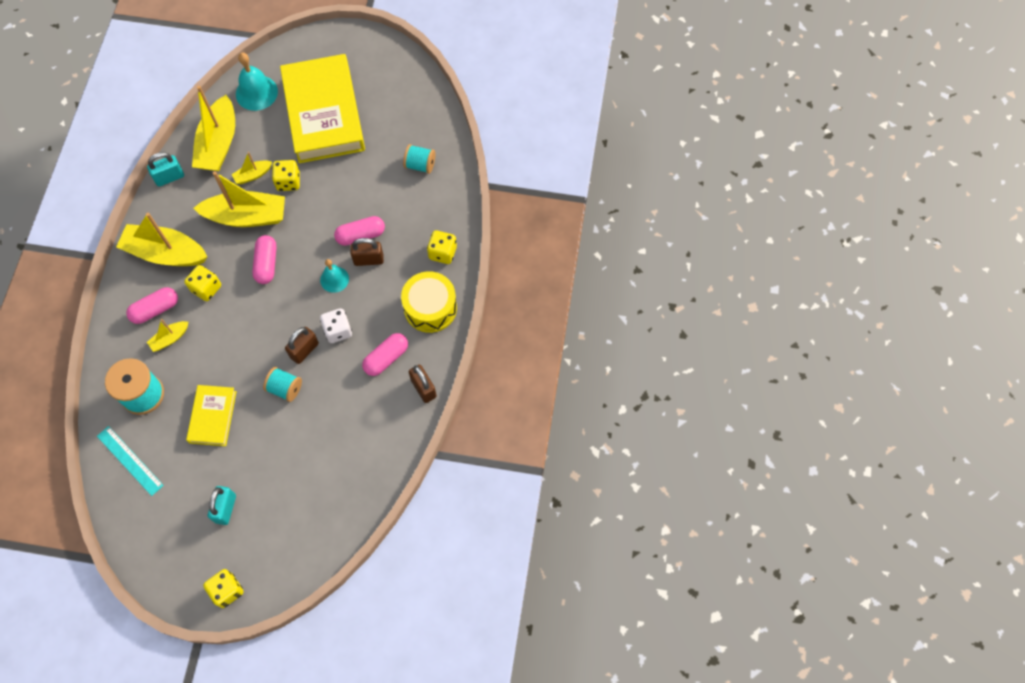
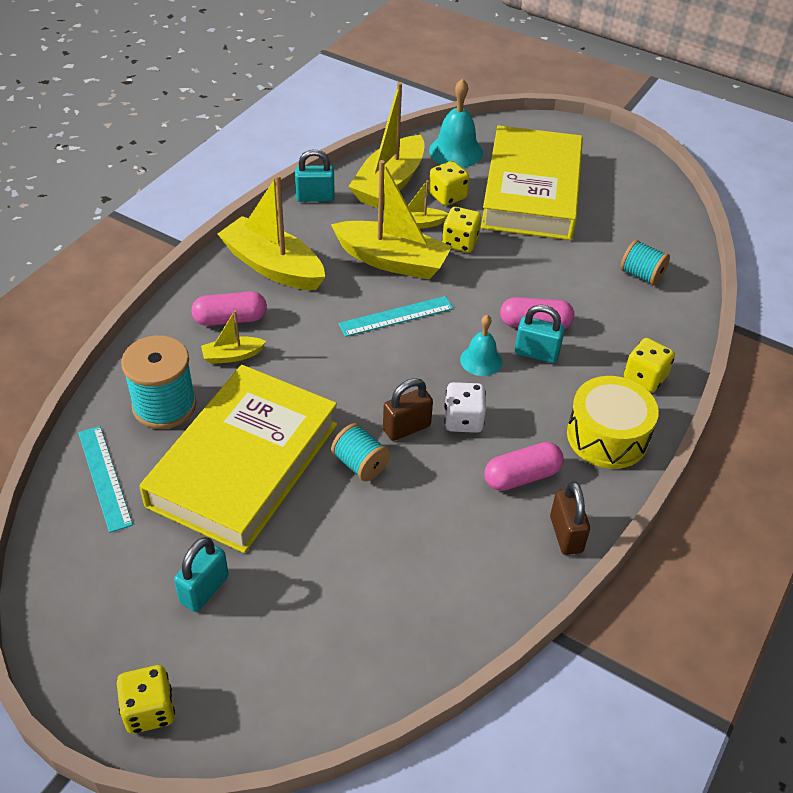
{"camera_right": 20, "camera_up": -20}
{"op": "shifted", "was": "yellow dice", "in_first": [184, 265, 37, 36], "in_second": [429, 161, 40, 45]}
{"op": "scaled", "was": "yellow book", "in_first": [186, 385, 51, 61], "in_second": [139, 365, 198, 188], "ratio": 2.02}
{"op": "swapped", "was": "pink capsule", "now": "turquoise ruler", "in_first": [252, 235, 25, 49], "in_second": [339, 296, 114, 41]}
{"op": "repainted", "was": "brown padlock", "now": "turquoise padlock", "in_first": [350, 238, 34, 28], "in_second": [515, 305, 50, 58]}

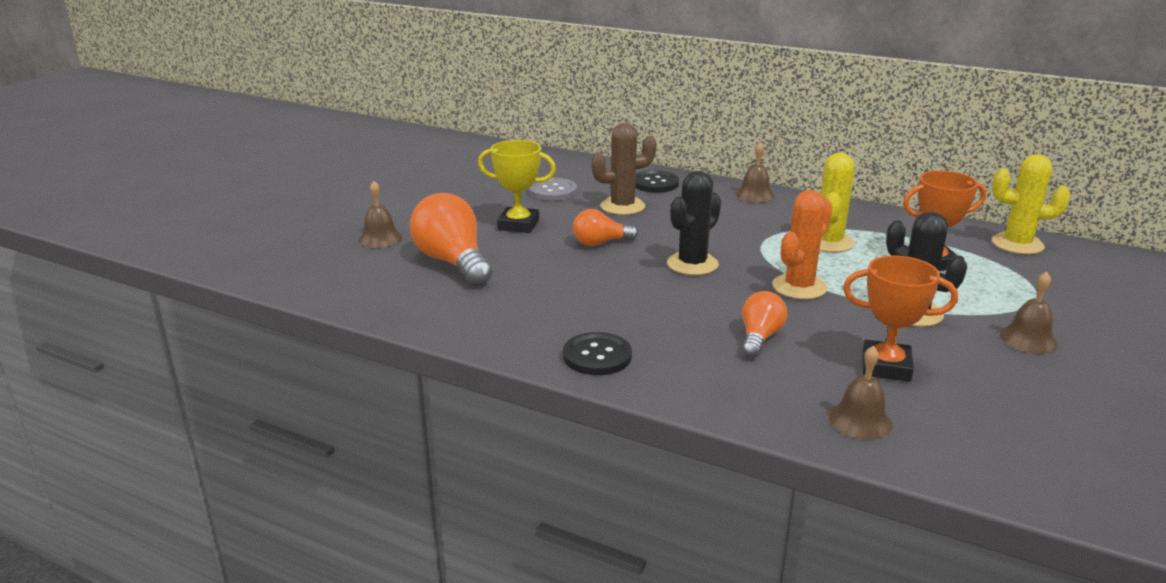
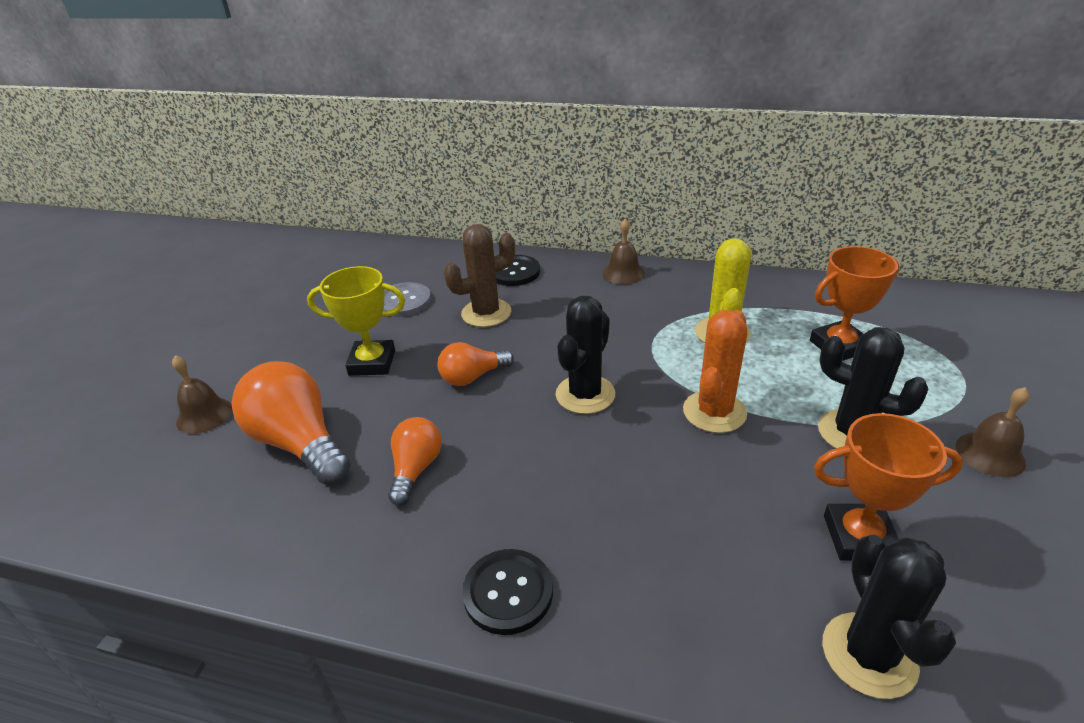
{"camera_right": -10, "camera_up": 10}
{"op": "shifted", "was": "orange light bulb", "in_first": [742, 291, 45, 67], "in_second": [388, 417, 54, 89]}
{"op": "swapped", "was": "brown bell", "now": "black cactus", "in_first": [829, 345, 63, 94], "in_second": [823, 535, 133, 164]}
{"op": "gone", "was": "yellow cactus", "in_first": [992, 154, 79, 100]}

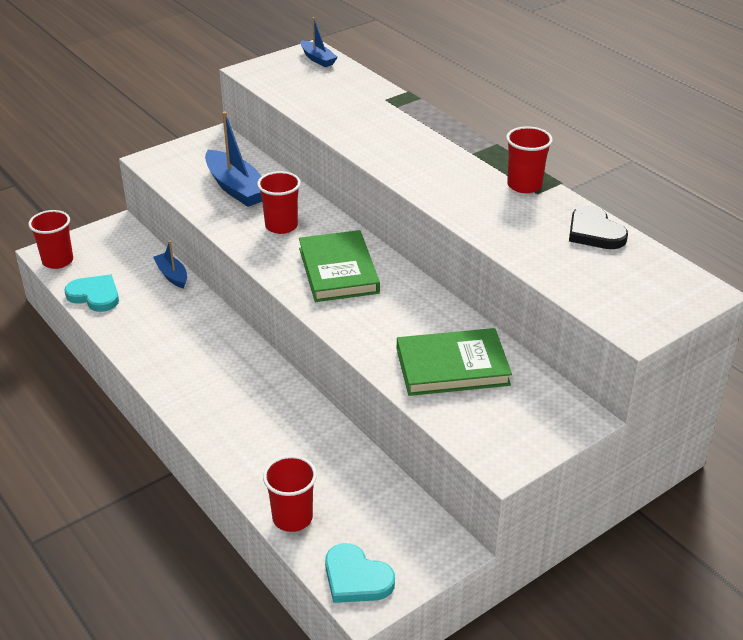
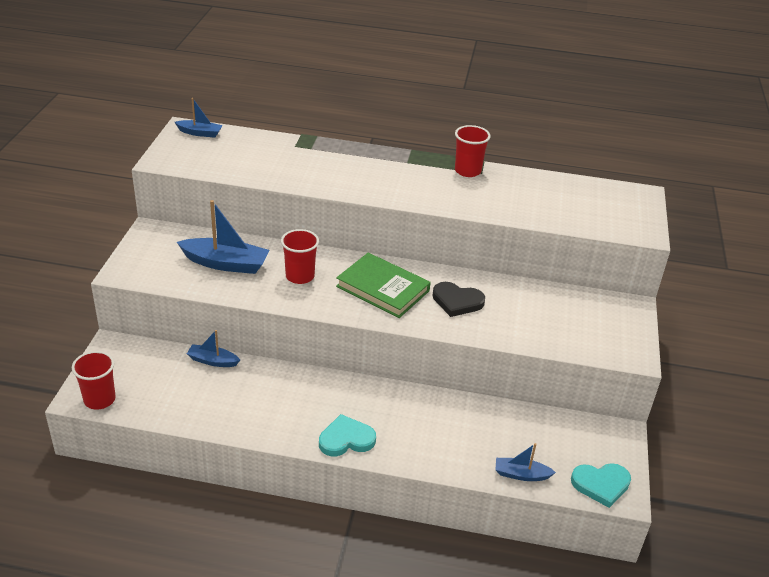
{"camera_right": -45, "camera_up": 0}
{"op": "shifted", "was": "turquoise heart", "in_first": [64, 275, 55, 37], "in_second": [319, 414, 57, 42]}
{"op": "swapped", "was": "red cup", "now": "blue boat", "in_first": [263, 455, 54, 77], "in_second": [495, 443, 61, 38]}
{"op": "gone", "was": "green book", "in_first": [397, 328, 115, 68]}
{"op": "shifted", "was": "black heart", "in_first": [569, 206, 59, 43], "in_second": [432, 282, 53, 35]}

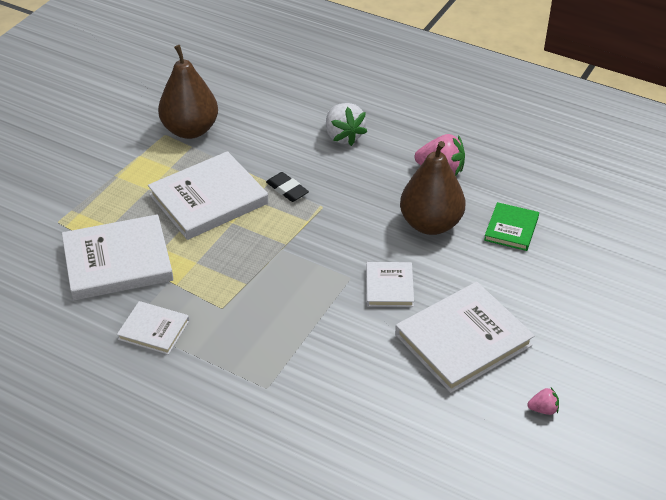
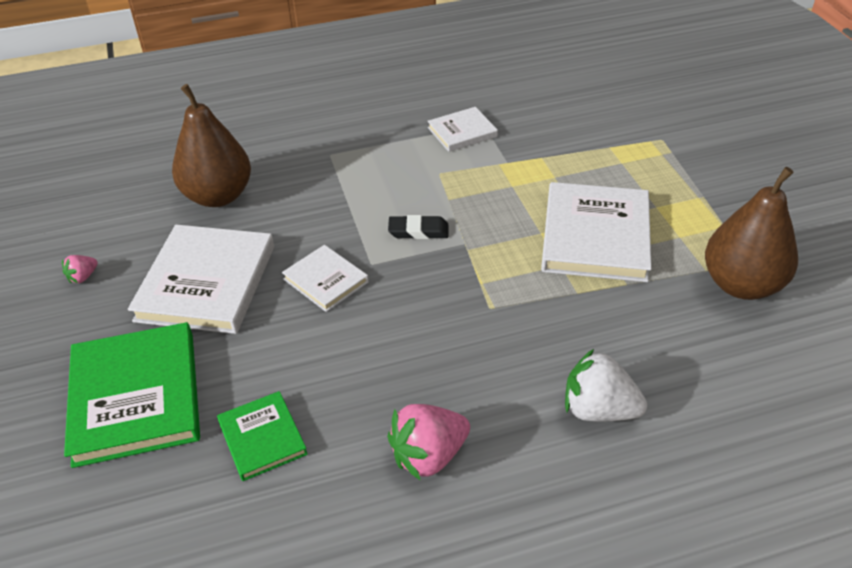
{"camera_right": 135, "camera_up": 0}
{"op": "gone", "was": "white book", "in_first": [62, 214, 112, 86]}
{"op": "shifted", "was": "black eraser", "in_first": [266, 172, 43, 30], "in_second": [388, 215, 60, 24]}
{"op": "shifted", "was": "brown pear", "in_first": [400, 141, 65, 94], "in_second": [172, 84, 79, 123]}
{"op": "new", "now": "green book", "in_second": [64, 322, 136, 146]}

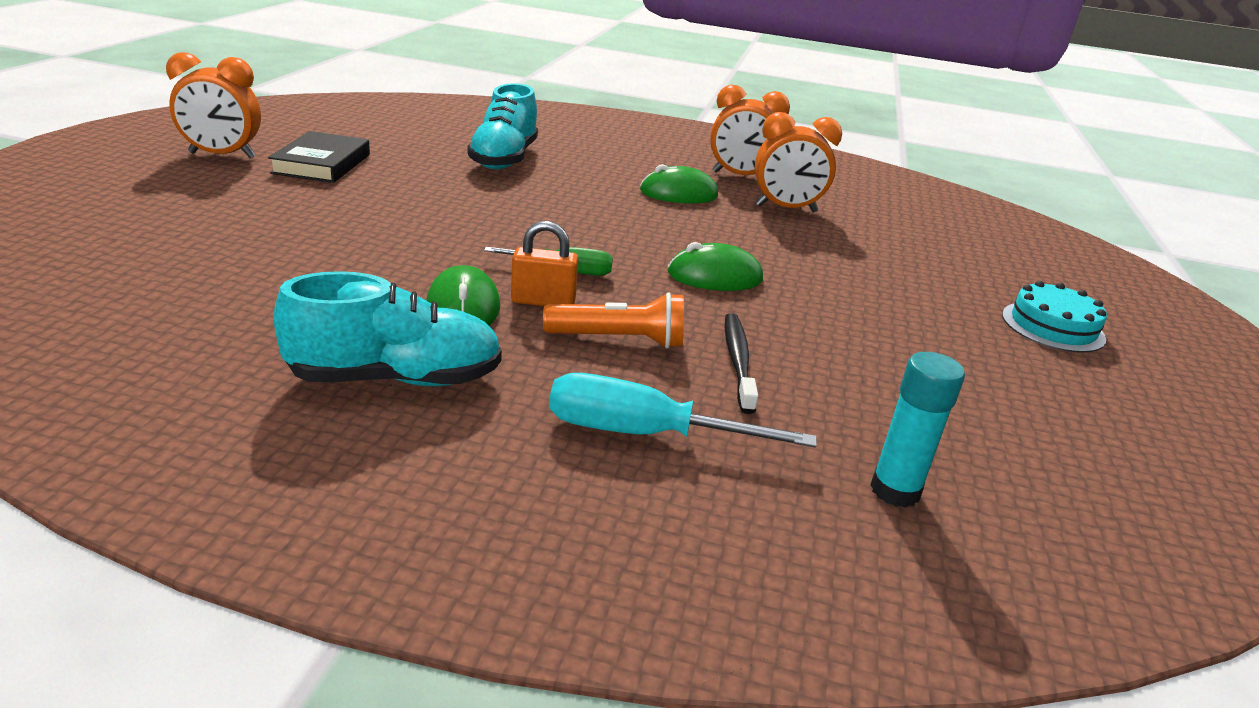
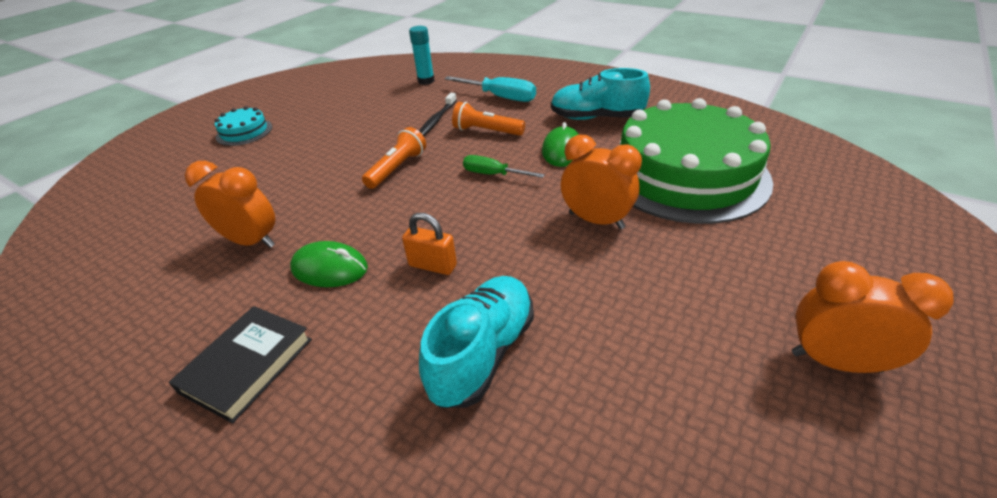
{"camera_right": -155, "camera_up": 10}
{"op": "shifted", "was": "black book", "in_first": [268, 131, 102, 52], "in_second": [168, 306, 144, 117]}
{"op": "shifted", "was": "orange padlock", "in_first": [511, 221, 68, 85], "in_second": [402, 213, 55, 62]}
{"op": "swapped", "was": "green mouse", "now": "orange flashlight", "in_first": [668, 242, 95, 49], "in_second": [362, 127, 64, 62]}
{"op": "shifted", "was": "orange clock", "in_first": [710, 85, 80, 90], "in_second": [561, 135, 81, 94]}
{"op": "new", "now": "green cake", "in_second": [620, 98, 153, 126]}

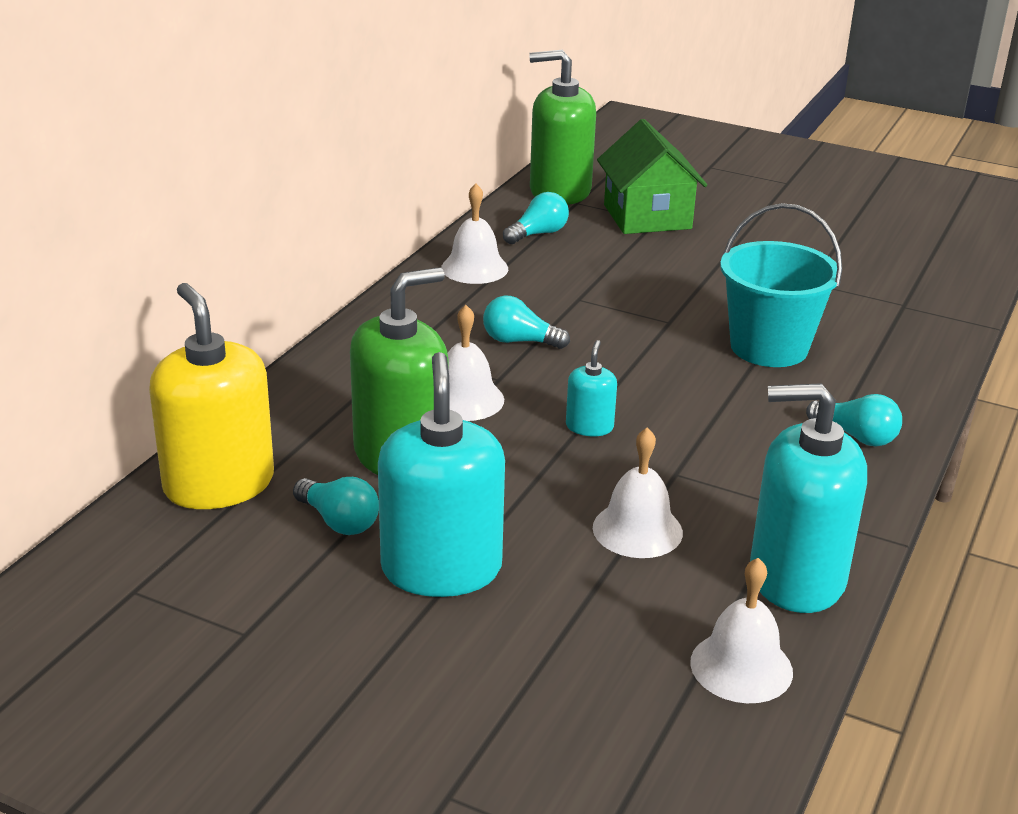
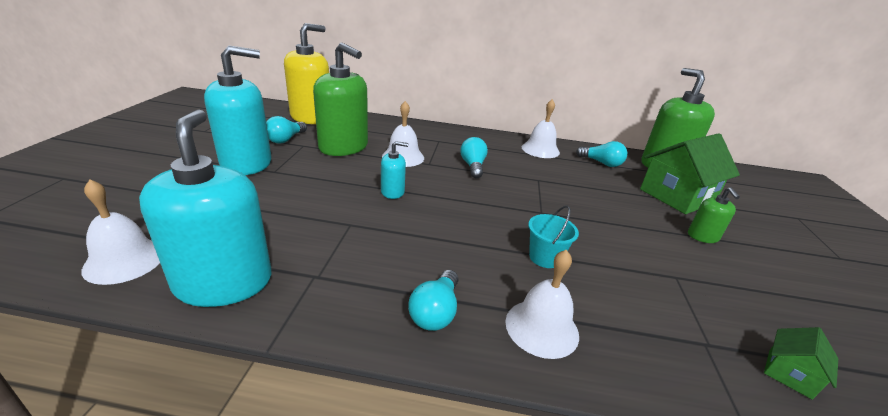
{"camera_right": 70, "camera_up": 0}
{"op": "shifted", "was": "white bell", "in_first": [593, 428, 90, 130], "in_second": [505, 249, 74, 110]}
{"op": "scaled", "was": "turquoise bucket", "in_first": [720, 203, 122, 164], "in_second": [528, 206, 51, 62], "ratio": 0.51}
{"op": "new", "now": "green soap dispenser", "in_second": [688, 187, 52, 56]}
{"op": "new", "now": "green house", "in_second": [764, 327, 74, 73]}

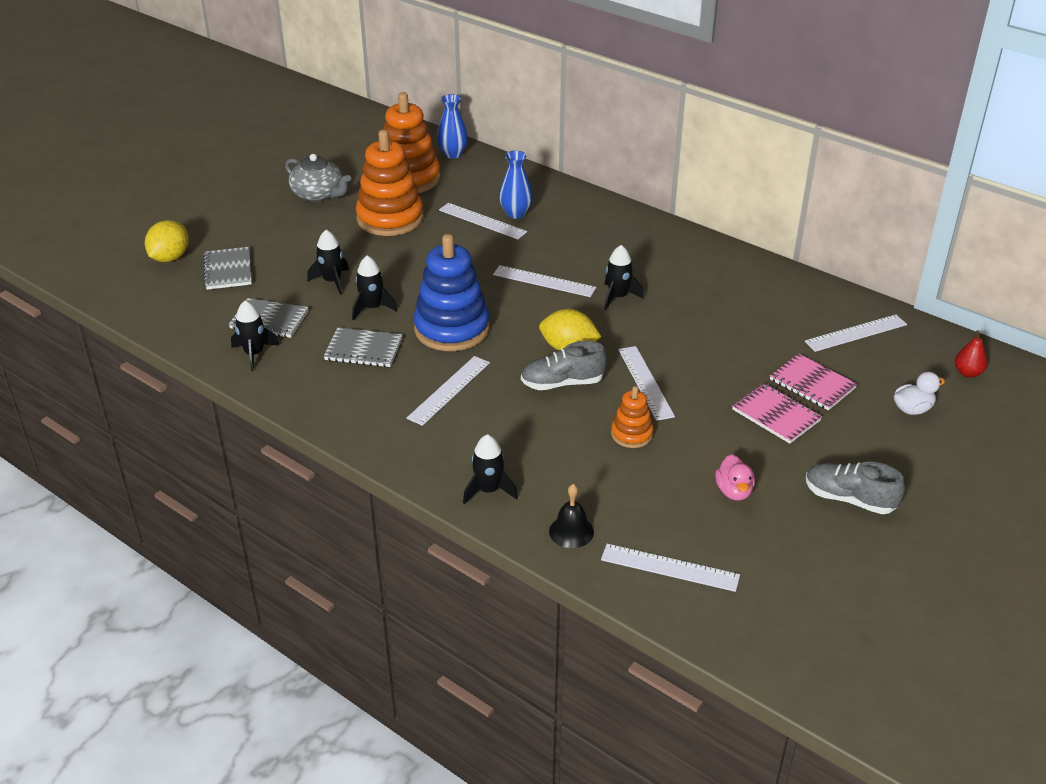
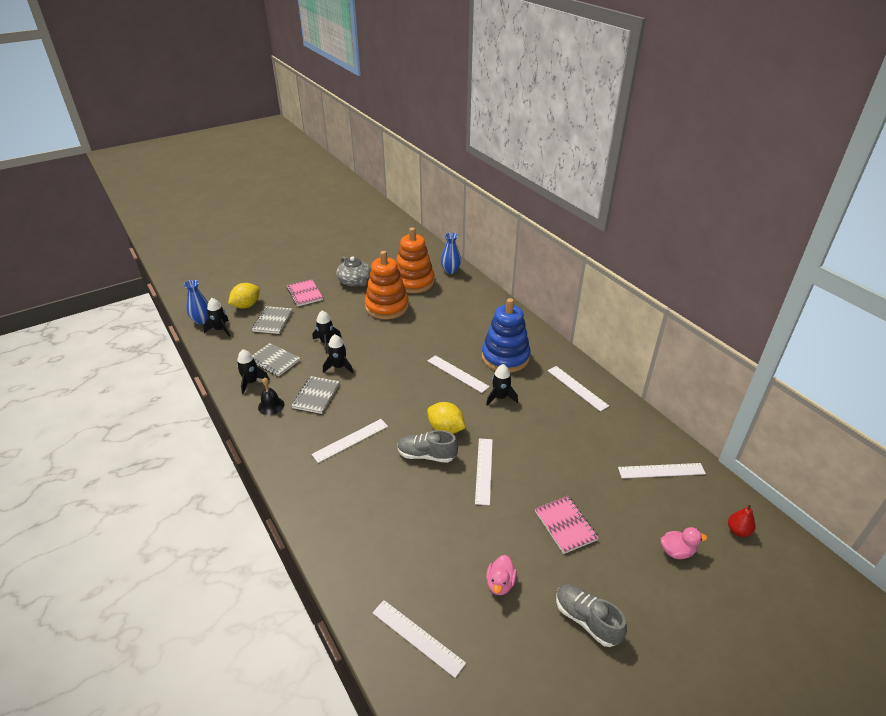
{"camera_right": 20, "camera_up": 0}
{"op": "rotated", "was": "grey notebook", "in_first": [324, 327, 79, 40], "in_second": [291, 376, 49, 38], "clockwise": 75}
{"op": "shifted", "was": "blue stacking toy", "in_first": [413, 234, 76, 117], "in_second": [482, 298, 49, 75]}
{"op": "shifted", "was": "white ruler", "in_first": [439, 203, 88, 36], "in_second": [547, 366, 62, 46]}
{"op": "shifted", "was": "black rocket", "in_first": [463, 434, 55, 71], "in_second": [203, 298, 27, 39]}
{"op": "shifted", "was": "blue vase", "in_first": [499, 151, 34, 68], "in_second": [184, 280, 24, 44]}
{"op": "shifted", "was": "black bell", "in_first": [549, 484, 45, 64], "in_second": [258, 377, 26, 38]}
{"op": "gone", "was": "orange stacking toy", "in_first": [611, 386, 42, 62]}
{"op": "shifted", "was": "pink notebook", "in_first": [770, 353, 87, 57], "in_second": [287, 279, 36, 28]}
{"op": "repainted", "was": "white duck", "now": "pink duck", "in_first": [894, 372, 51, 43], "in_second": [661, 527, 46, 32]}

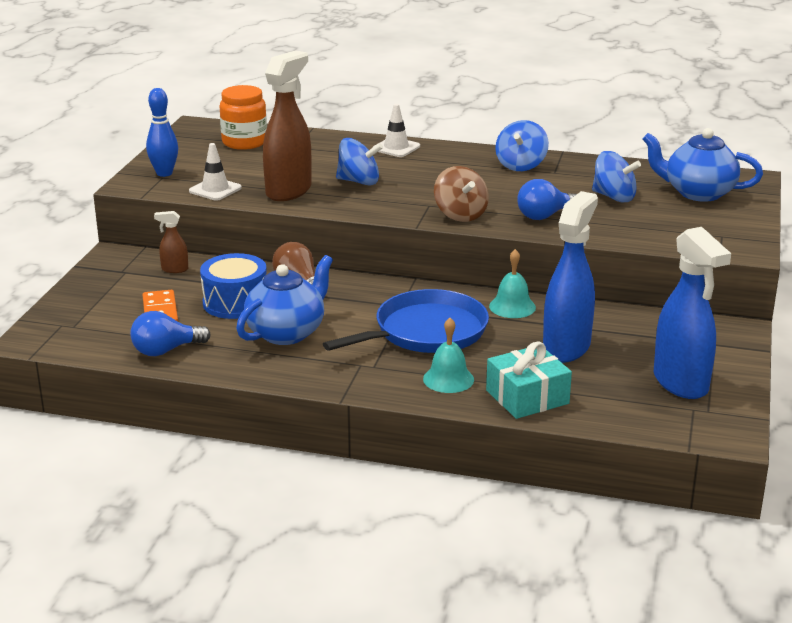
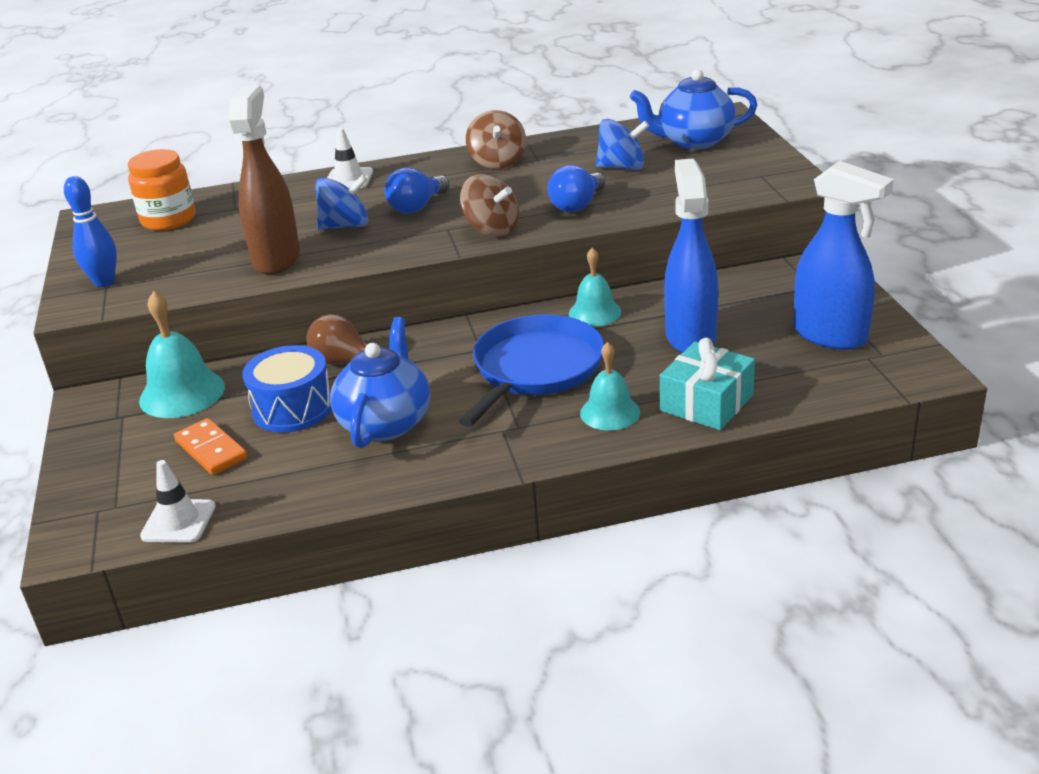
{"camera_right": -25, "camera_up": 5}
{"op": "shifted", "was": "blue light bulb", "in_first": [130, 311, 81, 45], "in_second": [384, 167, 66, 47]}
{"op": "swapped", "was": "brown spray bottle", "now": "turquoise bell", "in_first": [154, 211, 34, 62], "in_second": [139, 291, 86, 127]}
{"op": "shifted", "was": "white traffic cone", "in_first": [189, 143, 53, 57], "in_second": [140, 460, 76, 83]}
{"op": "repainted", "was": "blue spinning top", "now": "brown spinning top", "in_first": [495, 120, 54, 51], "in_second": [466, 110, 60, 59]}

